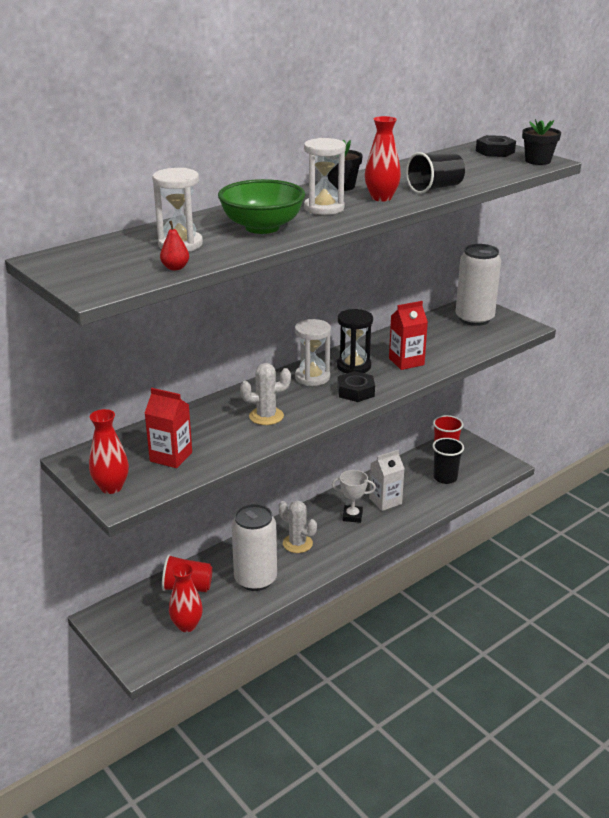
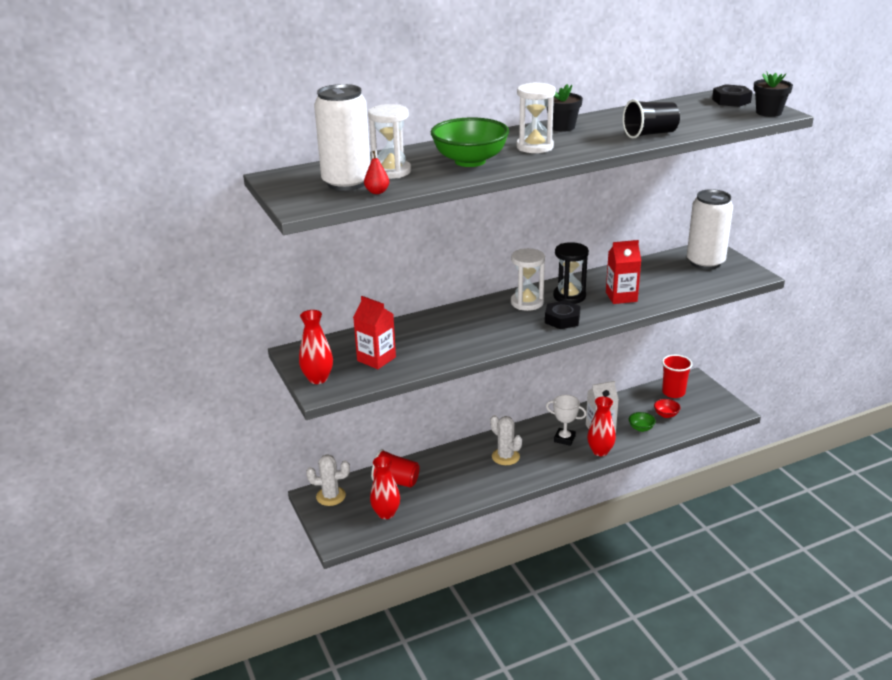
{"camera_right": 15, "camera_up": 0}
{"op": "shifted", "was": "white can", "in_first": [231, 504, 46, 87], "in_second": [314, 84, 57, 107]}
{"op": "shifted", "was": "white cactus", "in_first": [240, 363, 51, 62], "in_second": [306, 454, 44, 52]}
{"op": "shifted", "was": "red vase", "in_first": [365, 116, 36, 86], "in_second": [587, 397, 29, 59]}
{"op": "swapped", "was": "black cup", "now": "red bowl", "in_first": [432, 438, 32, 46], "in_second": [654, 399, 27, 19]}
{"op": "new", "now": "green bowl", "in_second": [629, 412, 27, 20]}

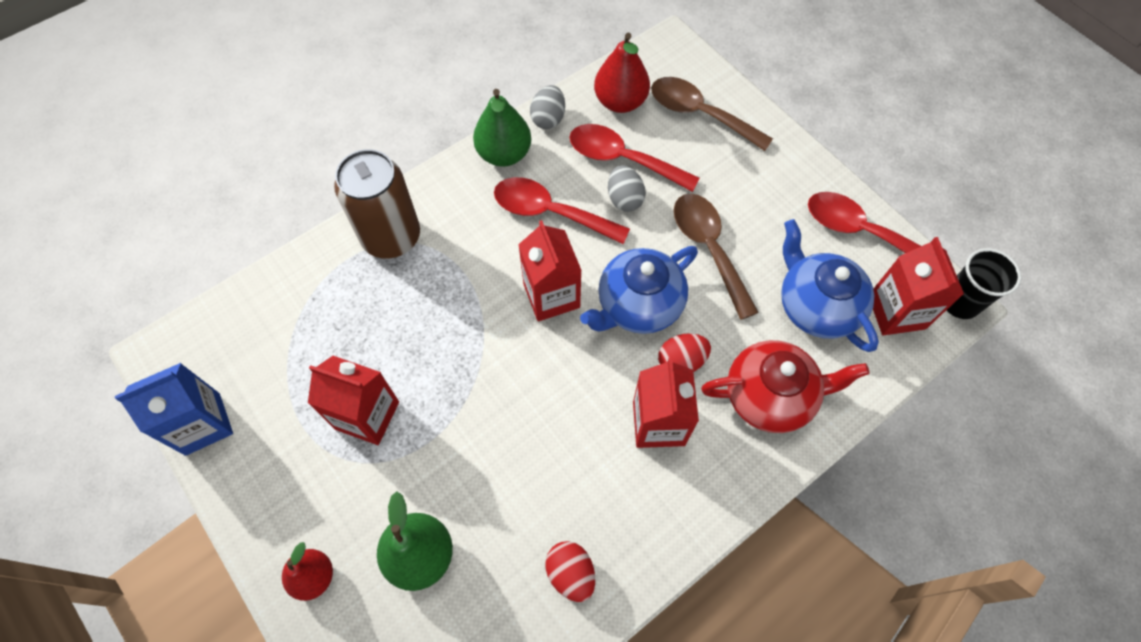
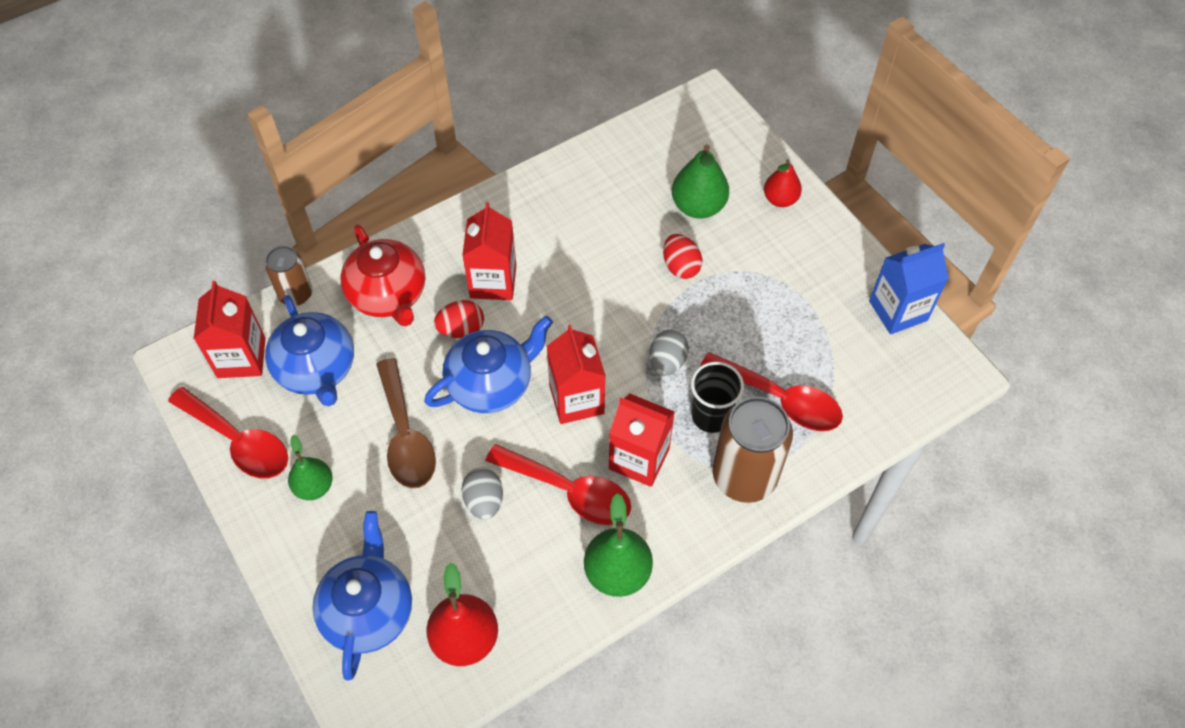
{"camera_right": -175, "camera_up": -5}
{"op": "shifted", "was": "red carton", "in_first": [308, 356, 91, 89], "in_second": [609, 393, 66, 94]}
{"op": "shifted", "was": "grey egg", "in_first": [530, 85, 35, 44], "in_second": [649, 330, 40, 46]}
{"op": "shifted", "was": "red egg", "in_first": [545, 541, 50, 61], "in_second": [663, 234, 39, 45]}
{"op": "shifted", "was": "red spoon", "in_first": [570, 124, 130, 68], "in_second": [700, 352, 143, 79]}
{"op": "swapped", "was": "brown spoon", "now": "blue teapot", "in_first": [651, 77, 122, 74], "in_second": [312, 511, 100, 169]}
{"op": "rotated", "was": "red teapot", "in_first": [701, 340, 168, 93], "in_second": [340, 224, 85, 102], "clockwise": -120}
{"op": "shifted", "was": "black cup", "in_first": [947, 248, 74, 71], "in_second": [691, 362, 53, 71]}
{"op": "new", "now": "brown can", "in_second": [265, 246, 47, 60]}
{"op": "new", "now": "green pear", "in_second": [288, 435, 44, 65]}

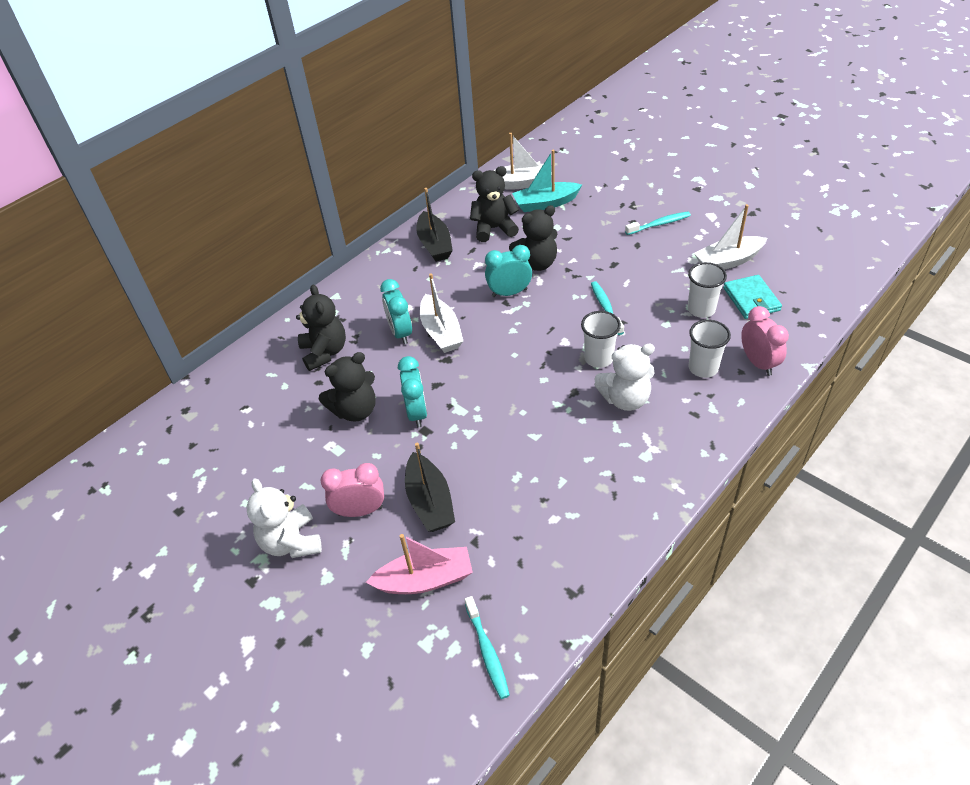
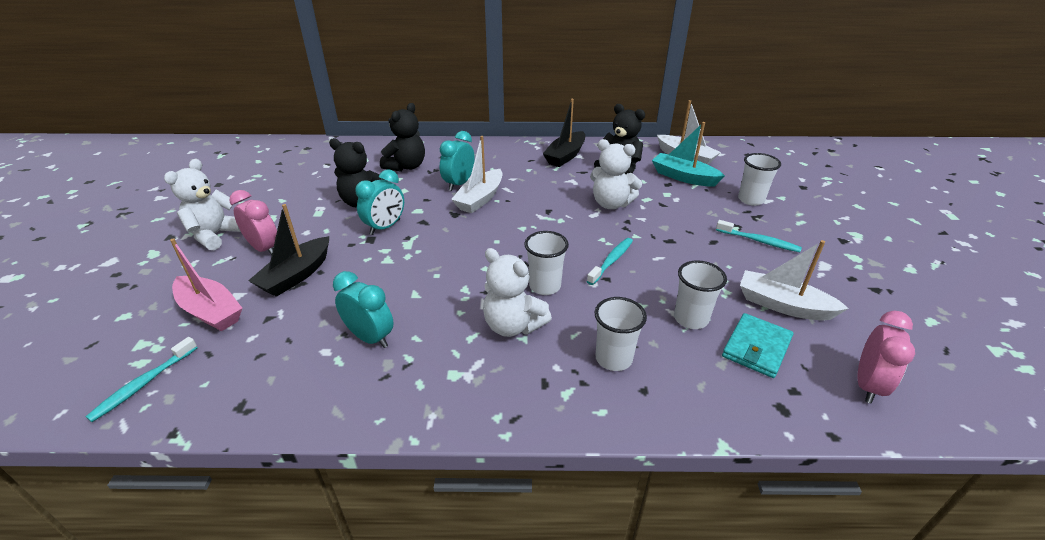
{"camera_right": 45, "camera_up": -10}
{"op": "shifted", "was": "turquoise clock", "in_first": [485, 245, 47, 52], "in_second": [333, 271, 61, 77]}
{"op": "repainted", "was": "black teddy bear", "now": "white teddy bear", "in_first": [509, 205, 48, 66], "in_second": [590, 139, 52, 70]}
{"op": "shifted", "was": "pink clock", "in_first": [741, 306, 48, 70], "in_second": [857, 311, 58, 93]}
{"op": "new", "now": "white cup", "in_second": [738, 153, 43, 53]}

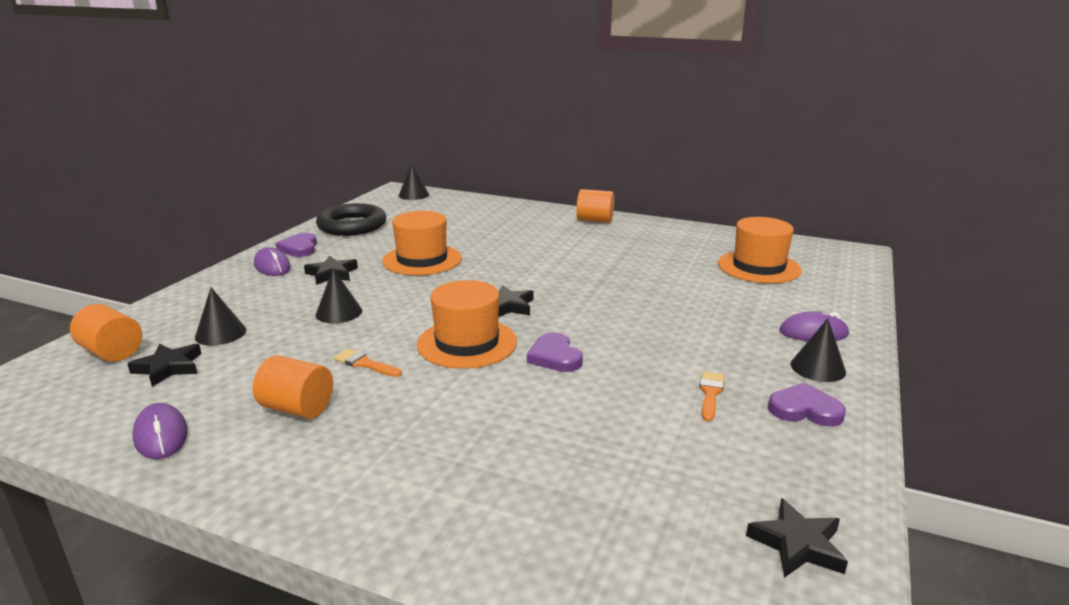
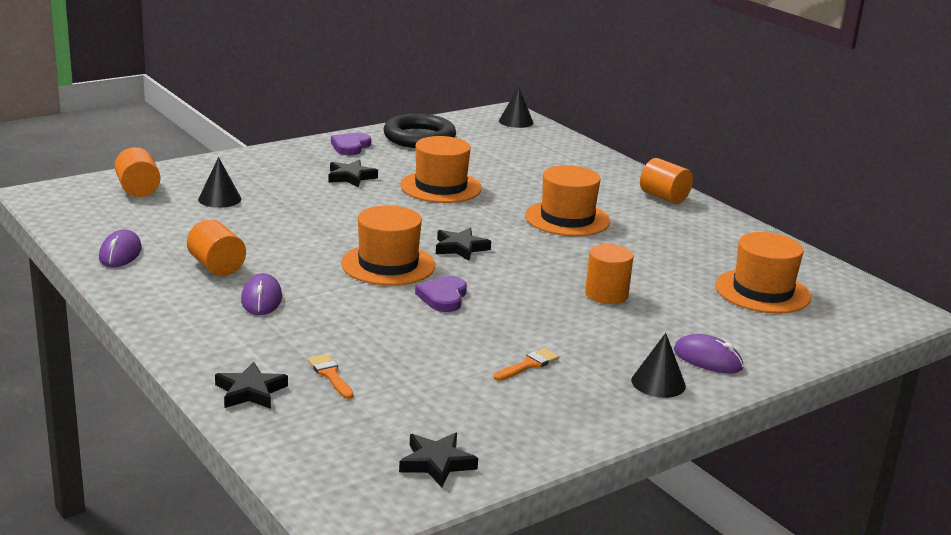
{"camera_right": 30, "camera_up": 0}
{"op": "shifted", "was": "black star", "in_first": [127, 344, 74, 43], "in_second": [215, 362, 73, 47]}
{"op": "shifted", "was": "purple mouse", "in_first": [254, 247, 37, 29], "in_second": [241, 273, 41, 42]}
{"op": "gone", "was": "black cone", "in_first": [316, 268, 46, 55]}
{"op": "shifted", "was": "orange brush", "in_first": [334, 349, 68, 28], "in_second": [308, 354, 46, 45]}
{"op": "gone", "was": "purple heart", "in_first": [768, 382, 78, 44]}
{"op": "new", "now": "orange hat", "in_second": [525, 165, 85, 71]}
{"op": "new", "now": "orange cylinder", "in_second": [585, 244, 48, 60]}

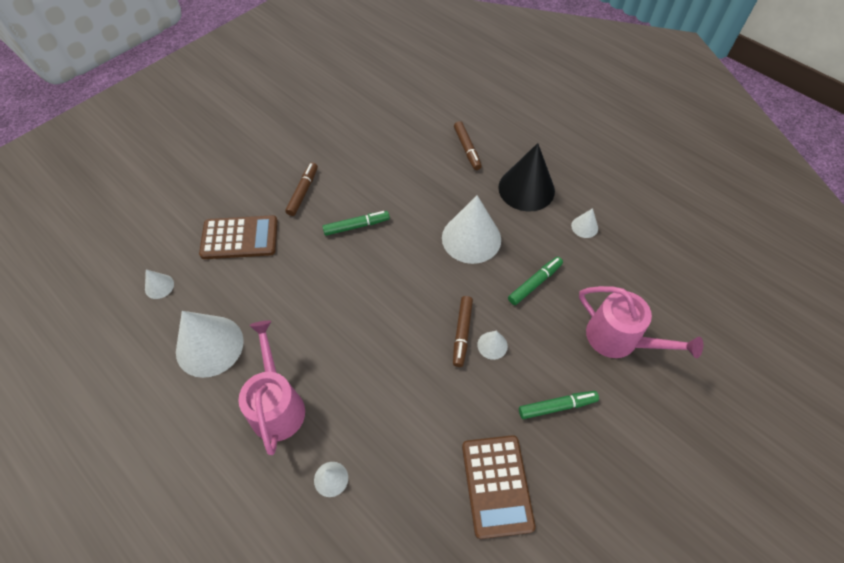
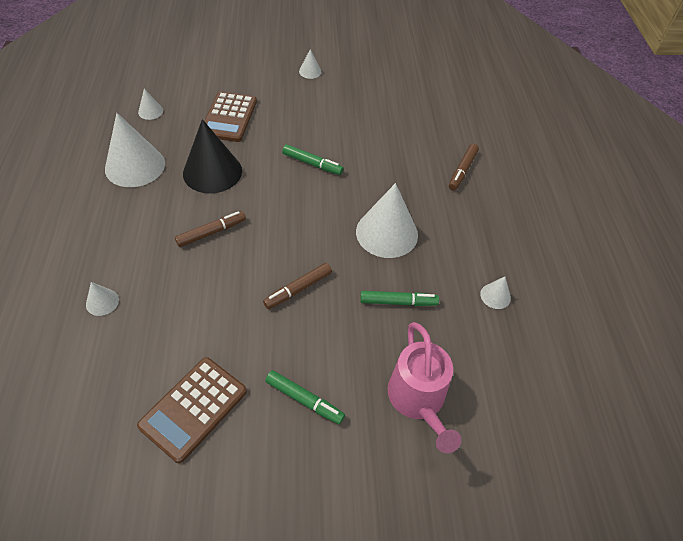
{"camera_right": 40, "camera_up": -5}
{"op": "rotated", "was": "brown calculator", "in_first": [199, 215, 79, 44], "in_second": [204, 91, 53, 51], "clockwise": 60}
{"op": "gone", "was": "pink watering can", "in_first": [238, 321, 67, 134]}
{"op": "shifted", "was": "brown marker", "in_first": [285, 162, 33, 54], "in_second": [175, 211, 71, 36]}
{"op": "shifted", "was": "white cone", "in_first": [477, 331, 31, 29], "in_second": [299, 49, 22, 30]}
{"op": "shifted", "was": "black cone", "in_first": [498, 143, 57, 69], "in_second": [183, 119, 59, 75]}

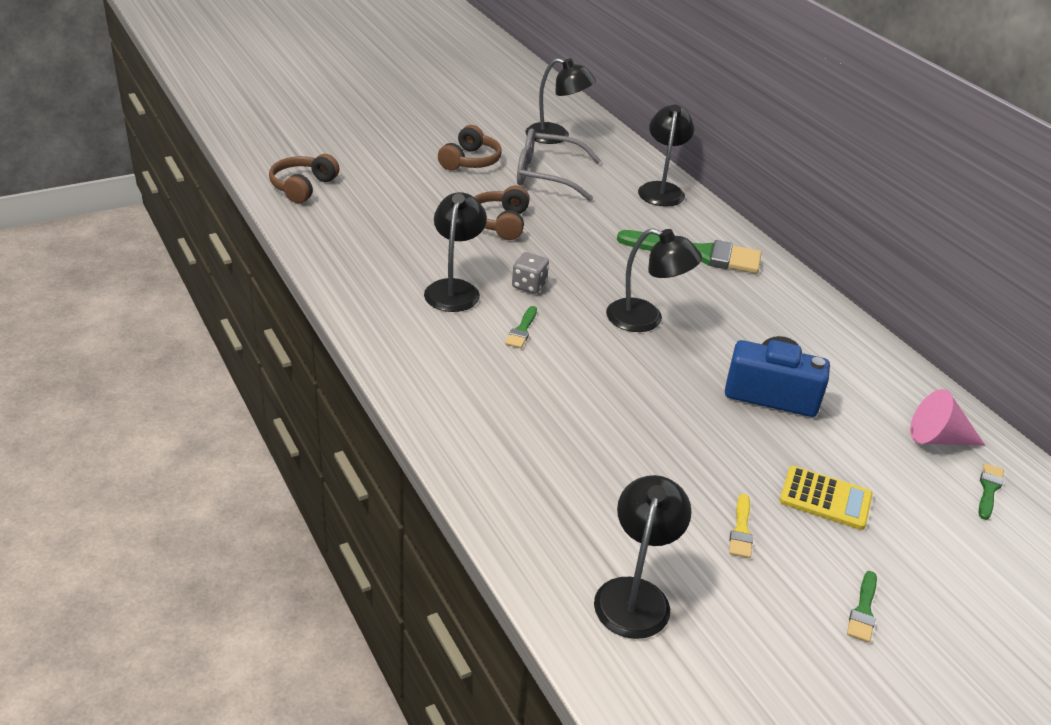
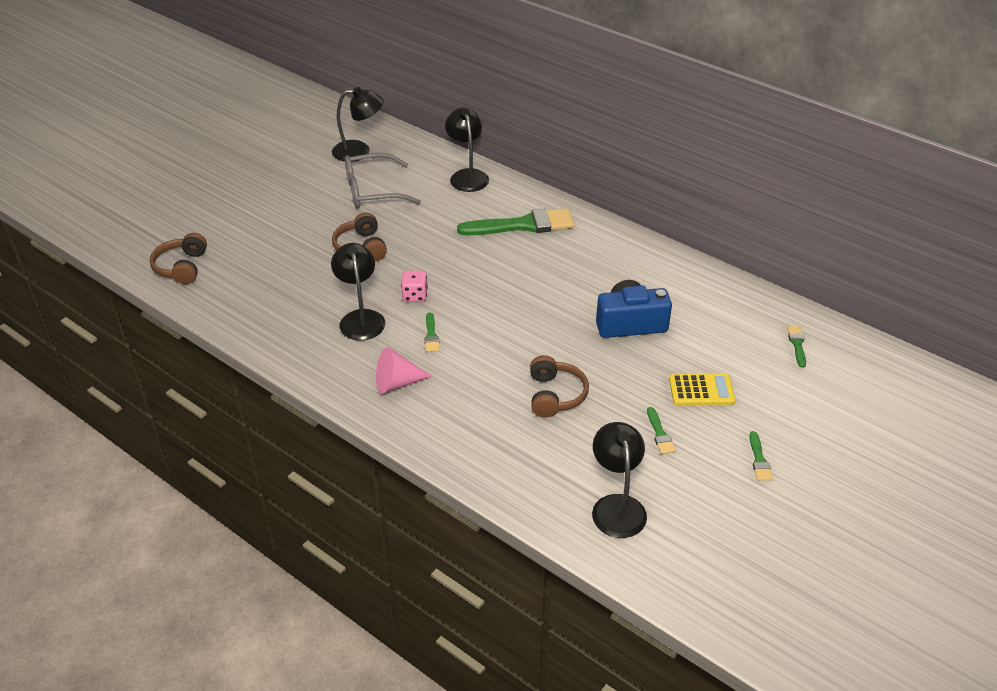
{"camera_right": -20, "camera_up": 5}
{"op": "shifted", "was": "brown headphones", "in_first": [438, 125, 64, 45], "in_second": [530, 355, 59, 63]}
{"op": "repainted", "was": "grey dice", "now": "pink dice", "in_first": [512, 252, 37, 42], "in_second": [401, 271, 27, 31]}
{"op": "gone", "was": "black lamp", "in_first": [606, 228, 96, 104]}
{"op": "repainted", "was": "yellow brush", "now": "green brush", "in_first": [729, 494, 24, 64], "in_second": [647, 407, 29, 47]}
{"op": "shifted", "was": "pink cone", "in_first": [910, 389, 75, 56], "in_second": [376, 347, 56, 47]}

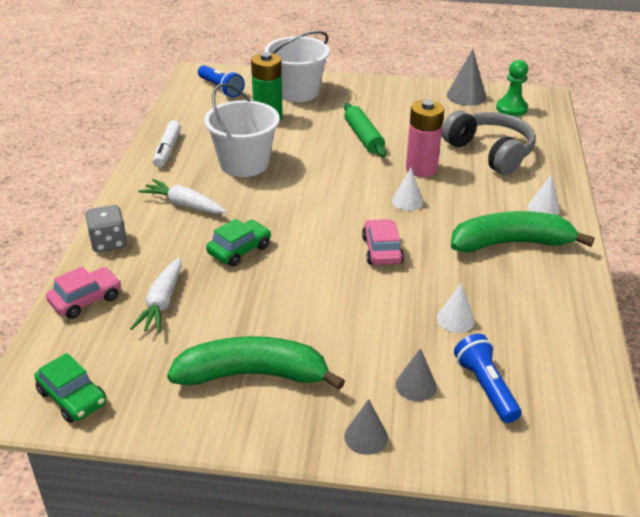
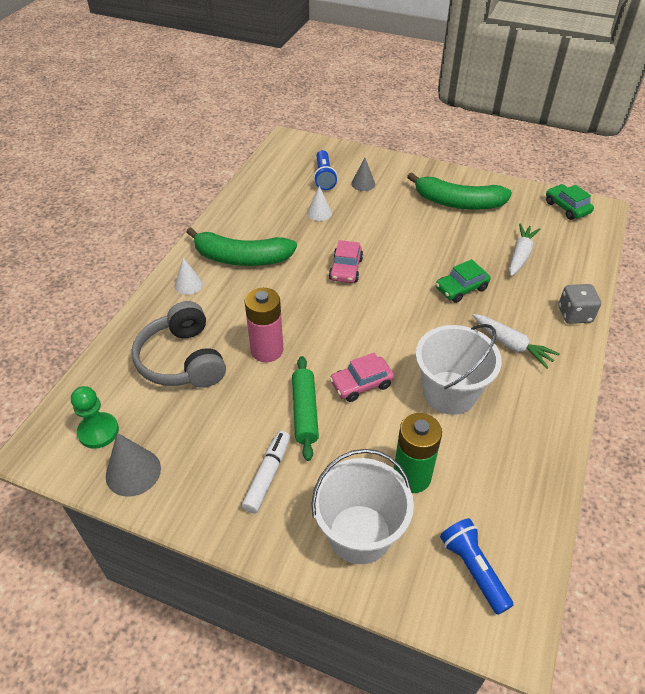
{"camera_right": -165, "camera_up": 10}
{"op": "shifted", "was": "pink car", "in_first": [46, 266, 75, 53], "in_second": [330, 353, 64, 49]}
{"op": "shifted", "was": "white marker", "in_first": [153, 120, 28, 48], "in_second": [242, 431, 48, 82]}
{"op": "gone", "was": "grey cone", "in_first": [344, 399, 44, 56]}
{"op": "gone", "was": "white cone", "in_first": [392, 168, 32, 43]}

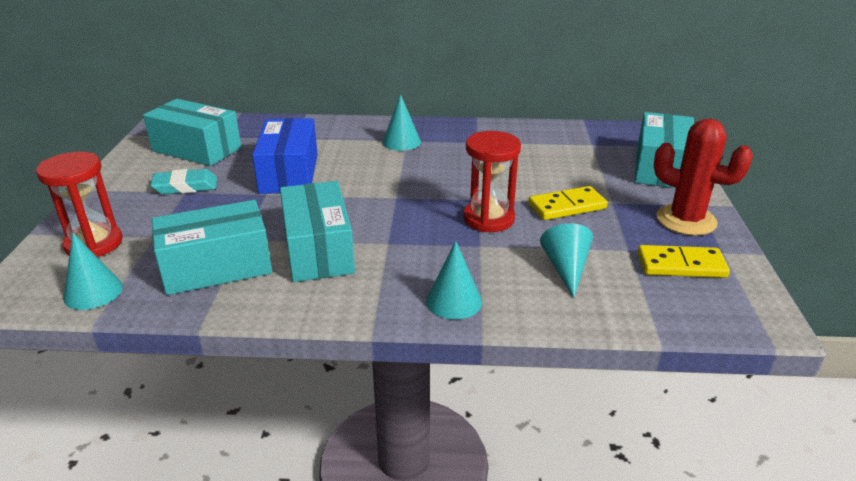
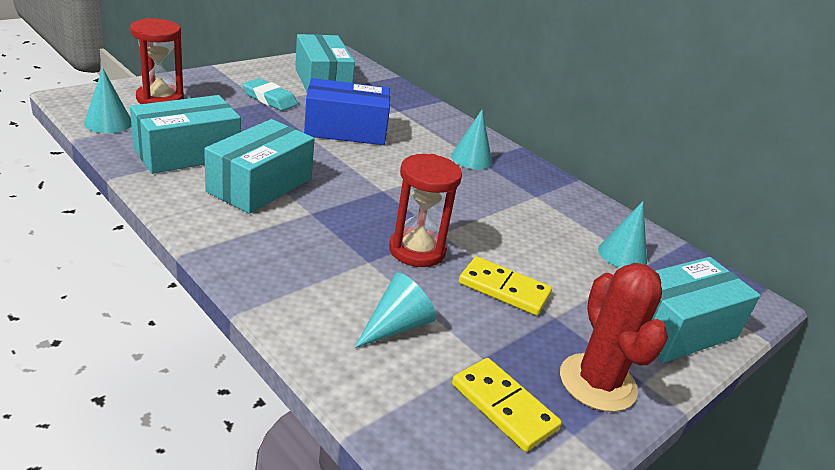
{"camera_right": 40, "camera_up": 0}
{"op": "rotated", "was": "turquoise box", "in_first": [152, 200, 120, 95], "in_second": [130, 95, 111, 79], "clockwise": -60}
{"op": "rotated", "was": "blue box", "in_first": [252, 118, 66, 76], "in_second": [304, 78, 86, 67], "clockwise": 45}
{"op": "shifted", "was": "turquoise cone", "in_first": [426, 241, 56, 79], "in_second": [598, 201, 49, 67]}

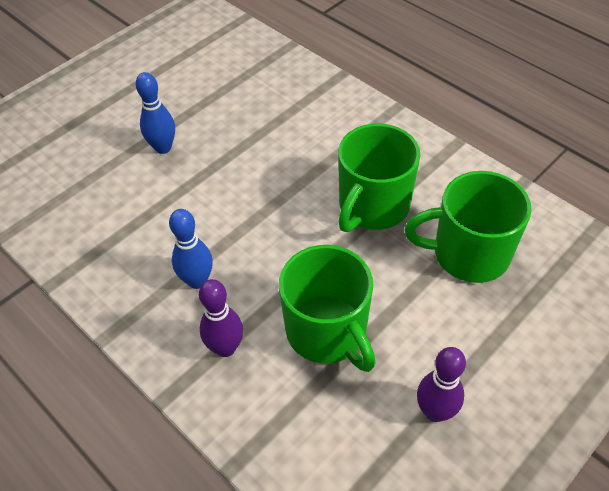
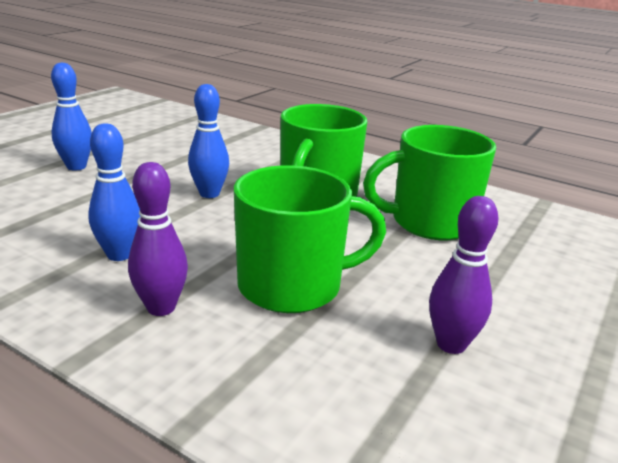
{"camera_right": -15, "camera_up": -25}
{"op": "rotated", "was": "green mug", "in_first": [279, 245, 97, 127], "in_second": [234, 165, 152, 148], "clockwise": -60}
{"op": "new", "now": "blue bowling pin", "in_second": [188, 84, 41, 114]}

